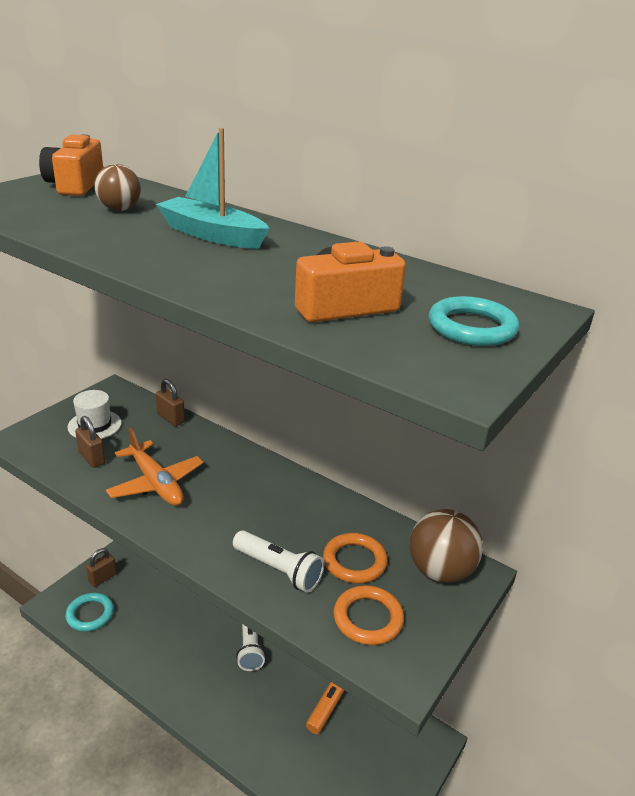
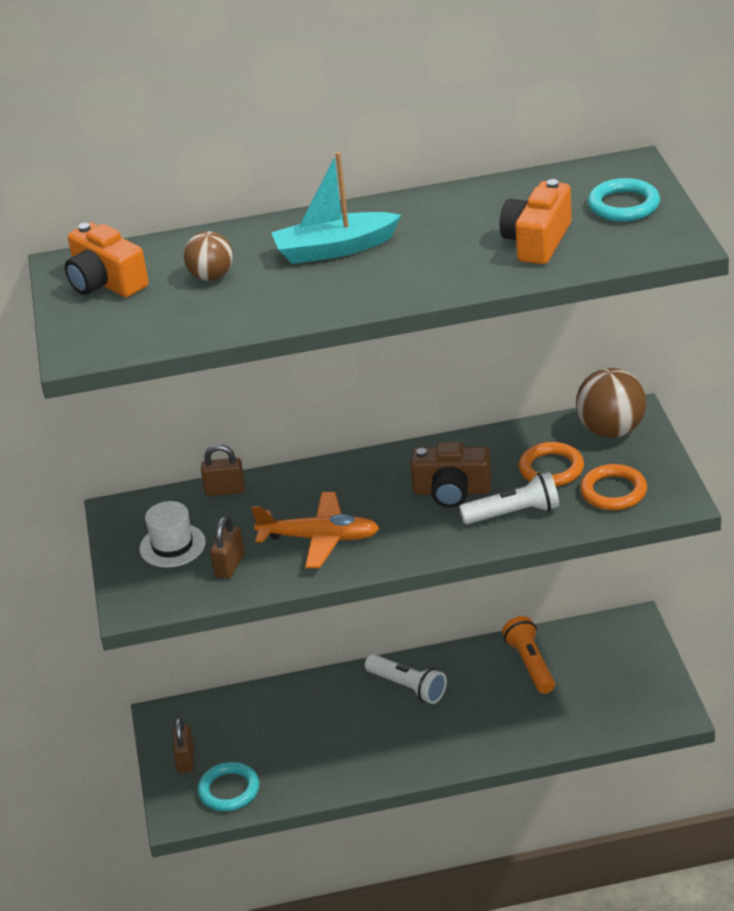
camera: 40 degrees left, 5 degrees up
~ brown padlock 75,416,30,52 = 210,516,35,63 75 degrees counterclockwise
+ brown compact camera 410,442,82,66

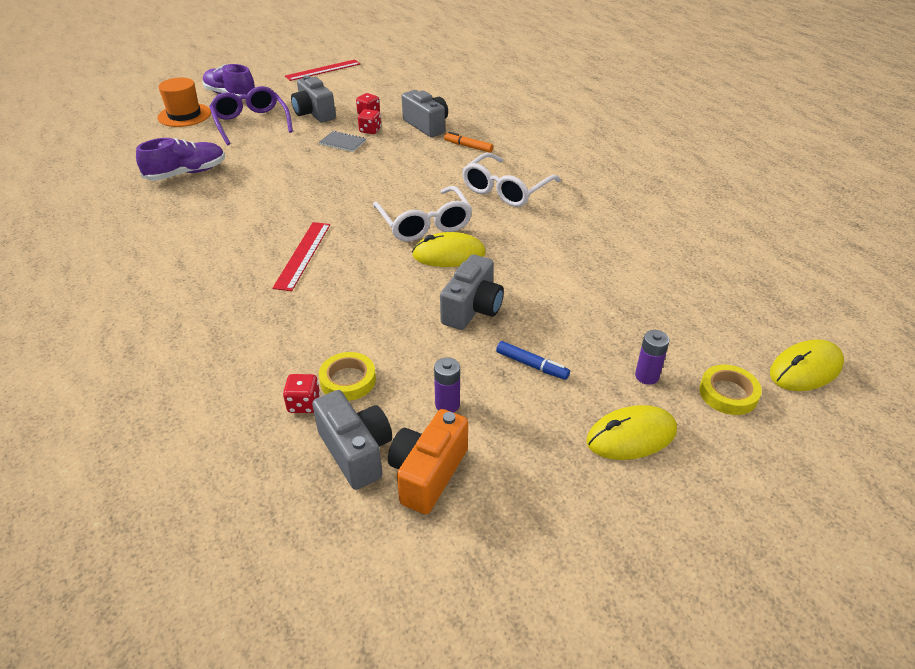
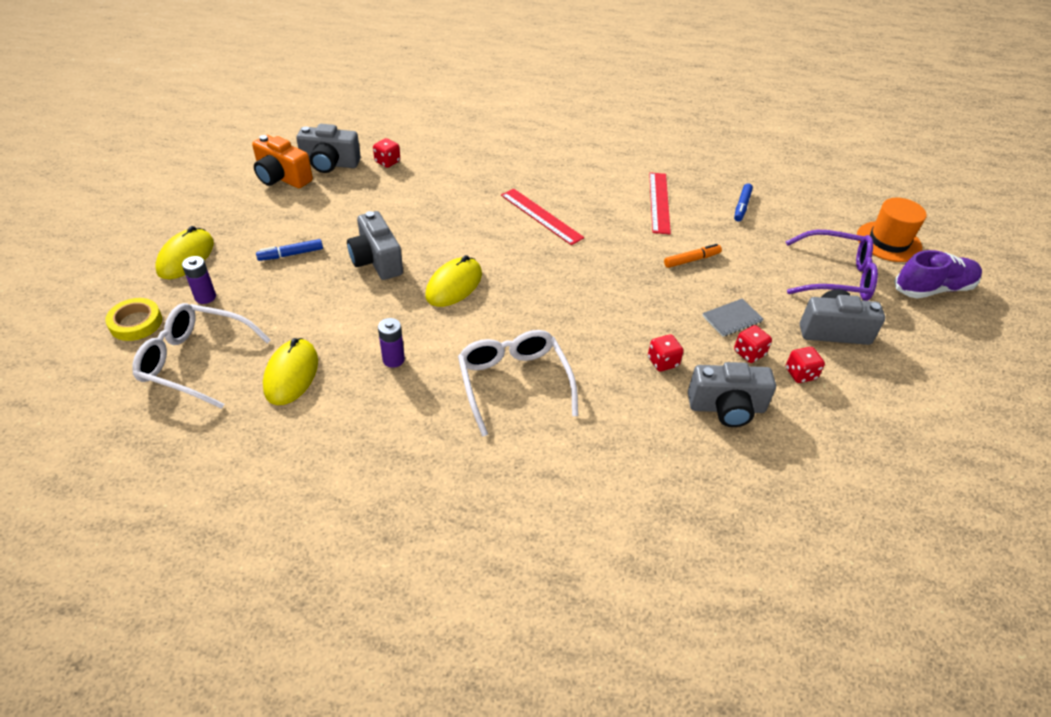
camera: 125 degrees right, 5 degrees up
~ purple sneaker 136,138,89,43 to blue marker 734,183,19,38
~ red straightedge 285,59,75,22 to 649,172,22,62
- bright yellow sticky tape 319,352,57,49
~ white eyeglasses 373,186,99,56 to 132,303,139,106
~ orange compact camera 388,409,80,105 = 252,135,61,53 150 degrees clockwise
~ purple AA battery 434,357,26,56 to 378,318,27,50
~ orange marker 444,132,49,21 to 664,244,58,24
~ bright yellow computer mouse 770,339,74,52 to 263,338,55,67
+ red die 648,334,36,37

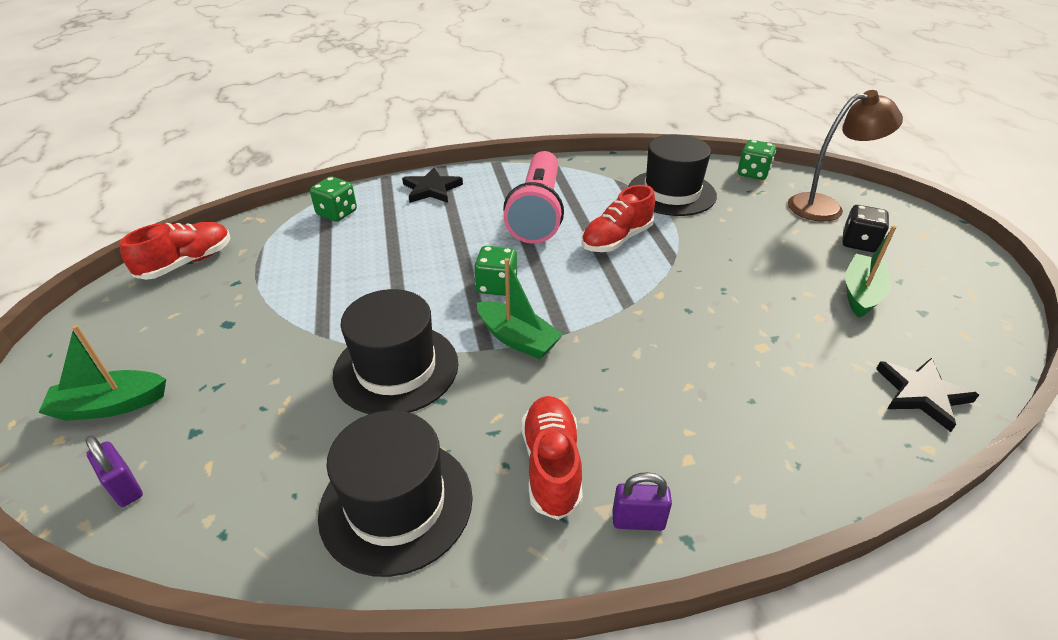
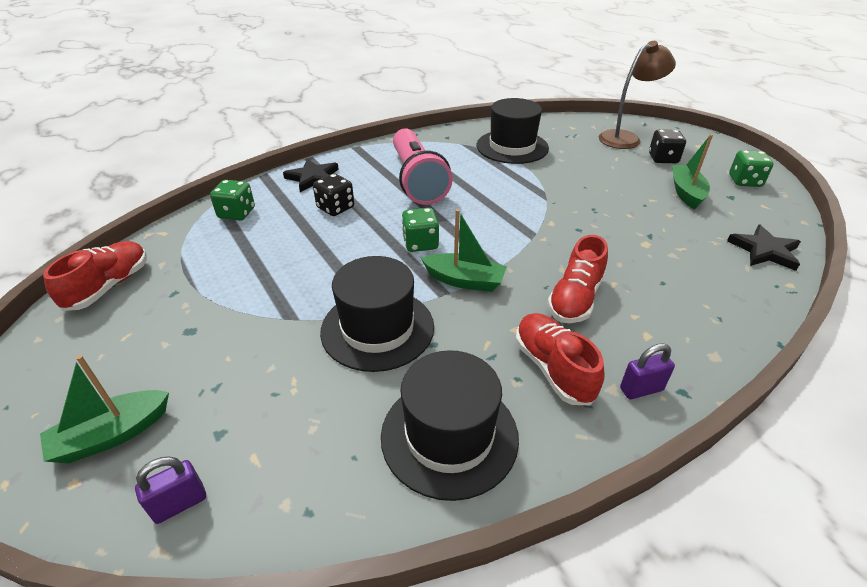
camera: 20 degrees left, 0 degrees up
~ purple padlock 85,435,58,72 = 135,456,71,68 60 degrees counterclockwise
~ red sneaker 582,185,73,67 to 547,235,61,88
~ leaf-green die 738,140,38,40 to 729,150,44,37
+ jet-black die 313,173,41,43

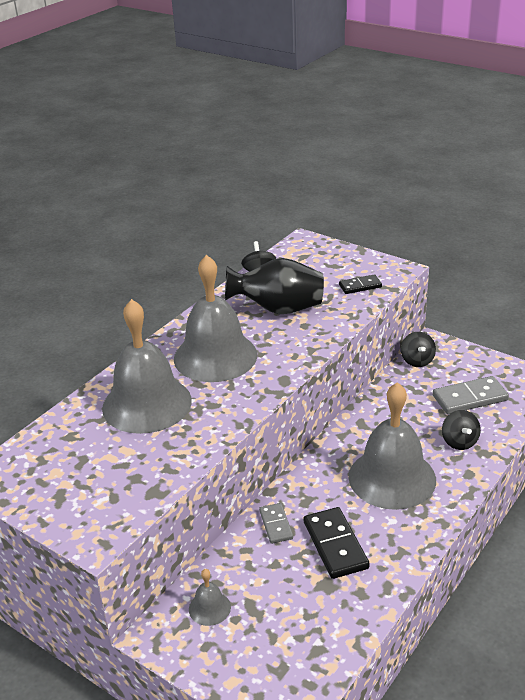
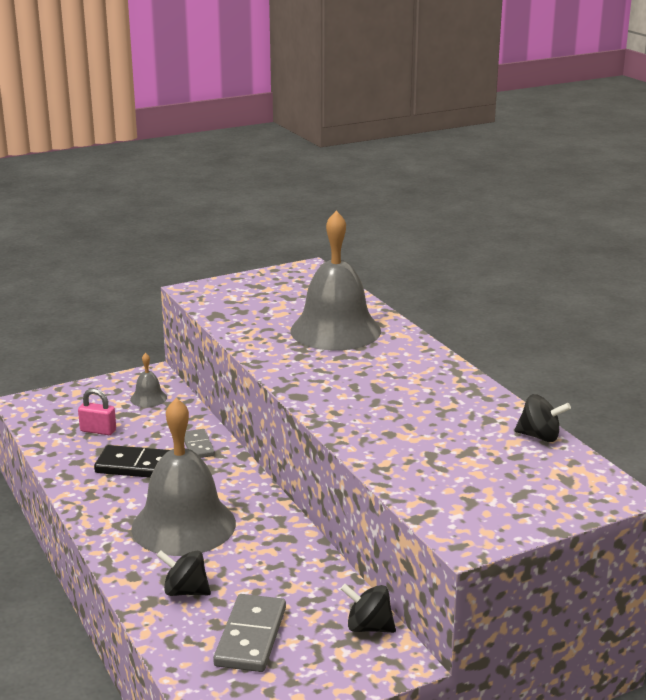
camera: 115 degrees right, 10 degrees down
- grey bell 174,255,83,127
- jet-black tall vase 225,258,99,56
~ grey domino piece 259,503,34,41 = 184,429,31,29 60 degrees clockwise
- jet-black domino piece 339,274,43,20
+ rosy padlock 78,388,38,47

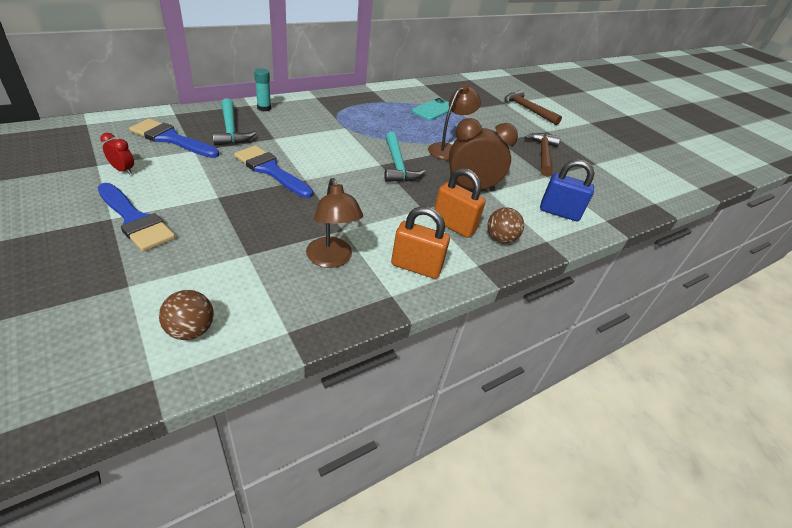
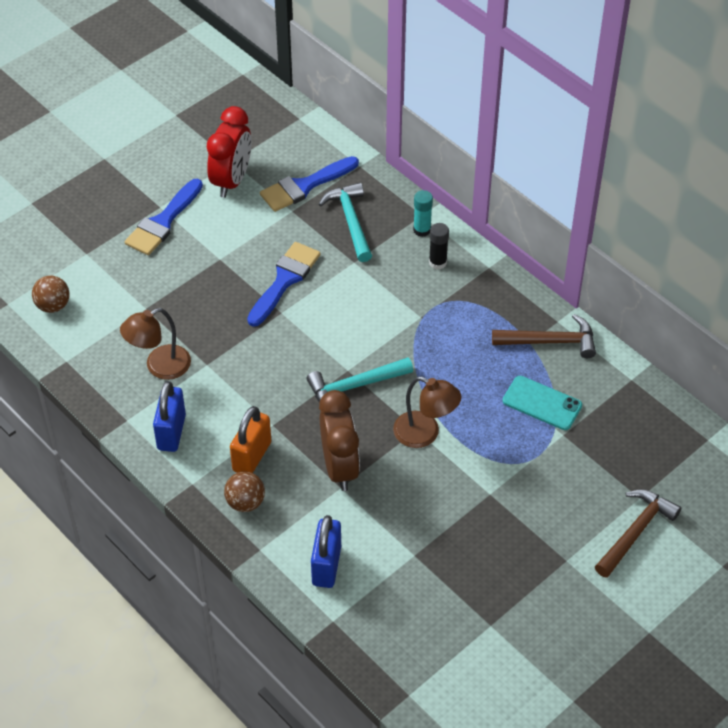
camera: 85 degrees right, 10 degrees up
~ red bedside clock 100,133,34,41 = 207,106,44,92 x2.14
~ blue paintbrush 129,119,90,39 = 260,156,99,56 135 degrees counterclockwise
~ turquoise carpenter's hammer 212,98,44,47 = 319,182,53,80 105 degrees clockwise
~ orange padlock 391,206,59,73 to blue padlock 153,381,33,71
~ brown carpenter's hammer 524,133,36,43 to 492,314,104,44
+ jet-black stick of glue 429,223,20,47

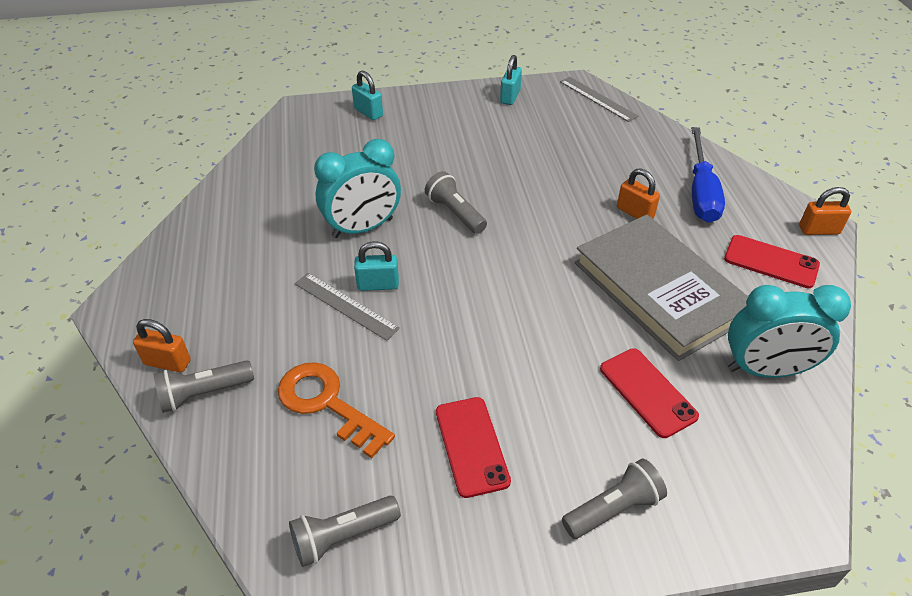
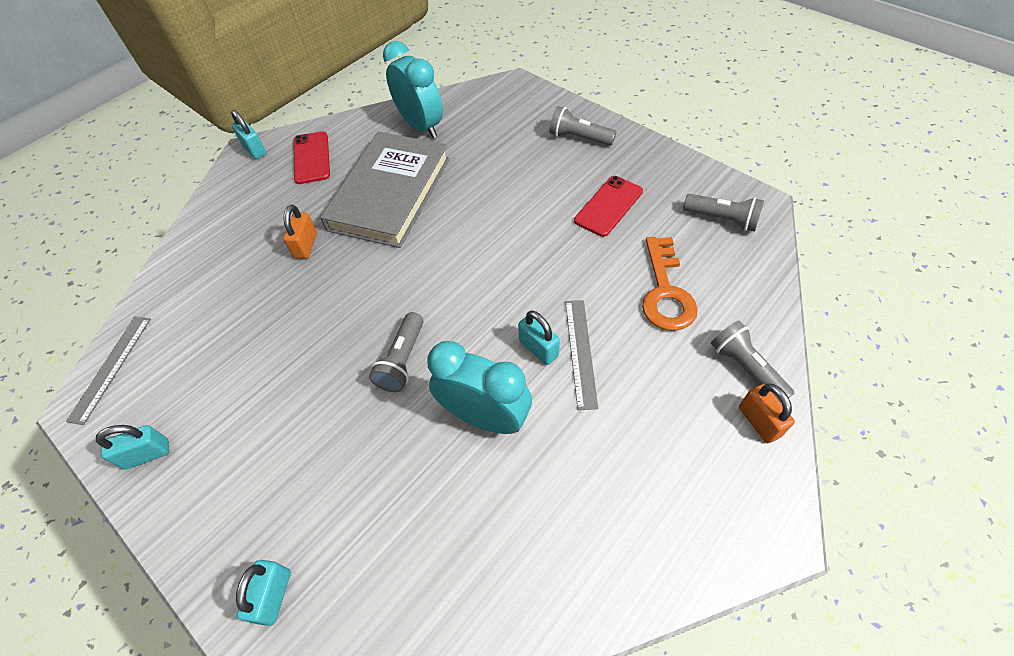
camera: 125 degrees left, 10 degrees up
~ grey torch 154,360,100,53 = 711,320,84,83 150 degrees counterclockwise
- red phone 600,348,99,90
- blue flat screwdriver 691,127,34,96
~ orange padlock 799,187,52,48 to turquoise padlock 231,110,35,49

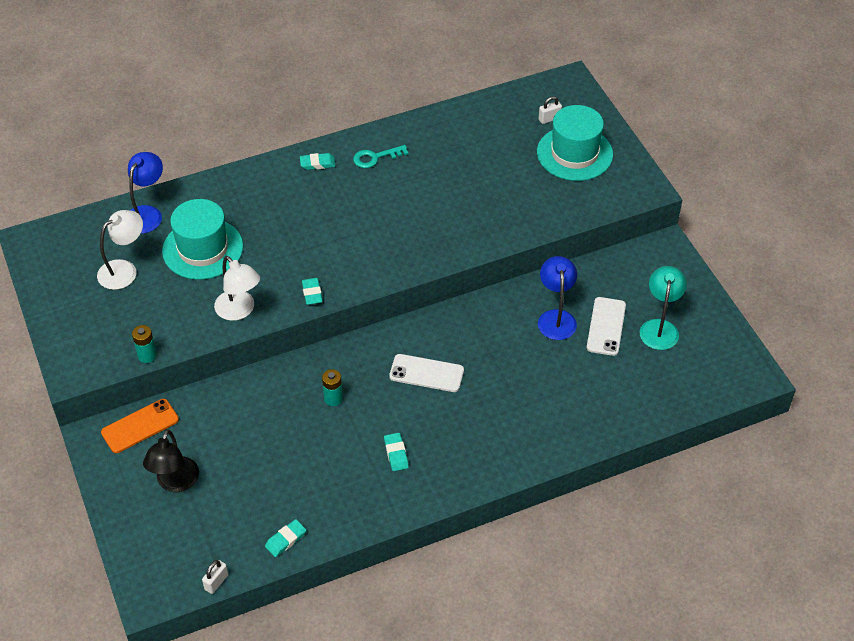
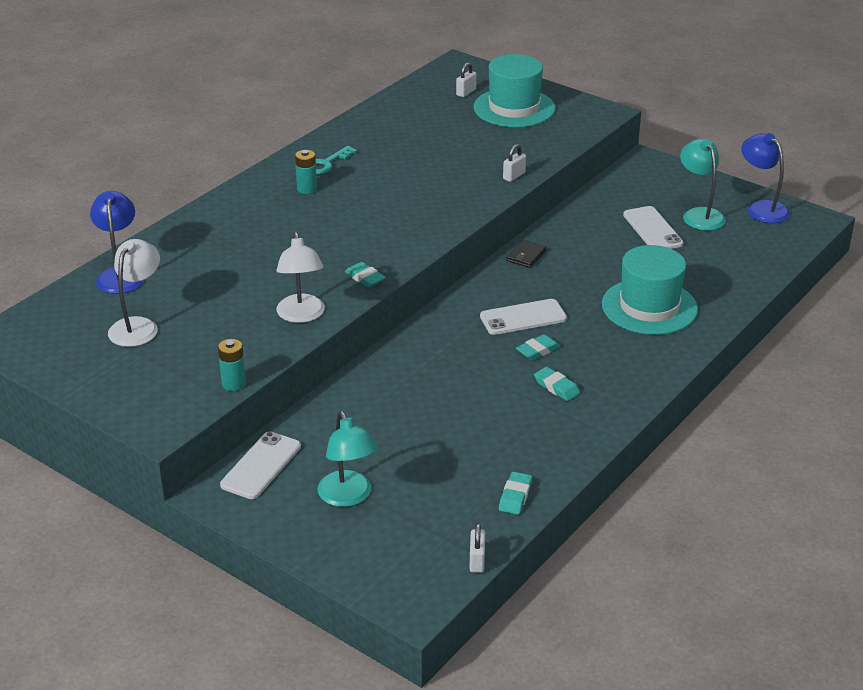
camera: 30 degrees left, 15 degrees down
~ orange phone 101,399,78,54 to white phone 220,431,81,68
~ jet-black lamp 143,429,56,63 to turquoise lamp 318,411,60,96
~ turquoise tall hat 162,199,81,81 to 602,245,96,90
~ white lamp 214,256,46,65 = 276,232,49,91 60 degrees clockwise
~ turquoise gum eraser 300,153,36,17 to 516,334,44,26
~ turquoise AA battery 322,369,21,37 to 295,150,22,44
~ blue lamp 538,256,39,84 to 741,133,49,90
+ white padlock 503,144,23,38
+ jet-black wallet 507,240,39,28

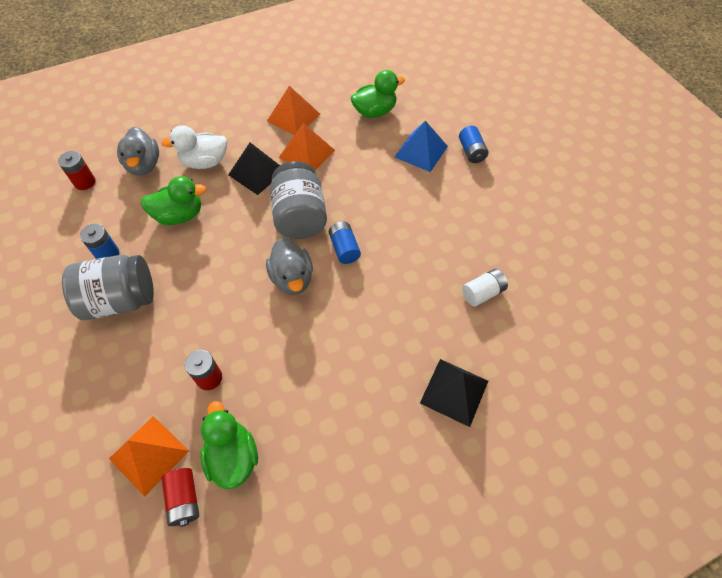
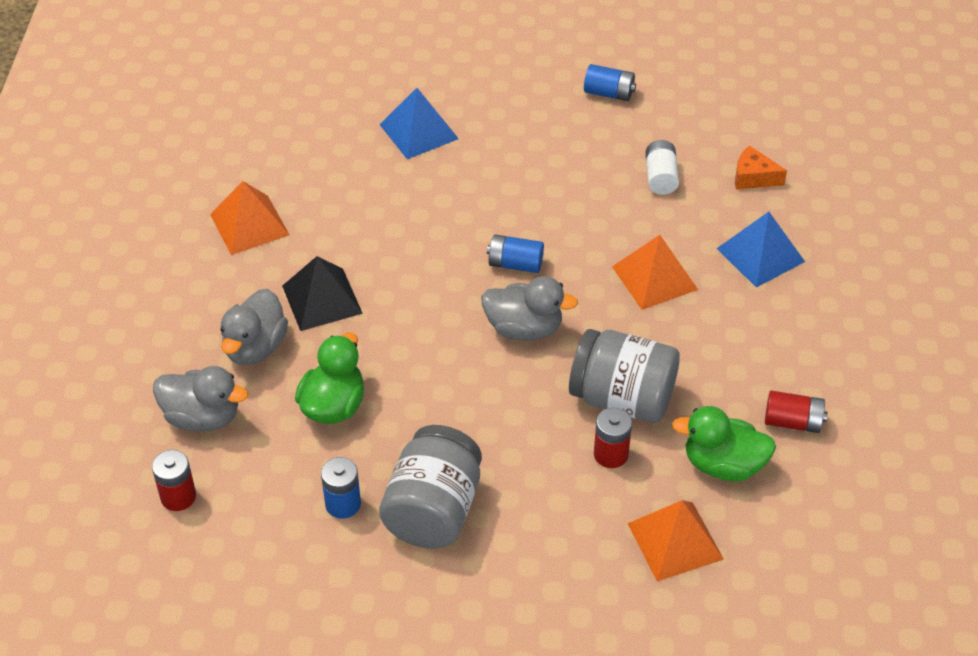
camera: 60 degrees left, 10 degrees down
~ white duck 161,125,66,44 to grey duck 221,289,67,76
~ red AA battery 161,468,38,59 to 765,390,63,43
~ grey jar 270,161,57,78 to 569,329,111,94
~ orange solid pyramid 279,123,56,47 to 612,235,86,75
- leaf-green duck 351,70,54,48
~ jet-black solid pyramid 420,359,68,68 to blue solid pyramid 716,212,89,75
~ blue AA battery 459,126,30,37 to 584,64,52,37
+ orange cheese 735,145,52,45

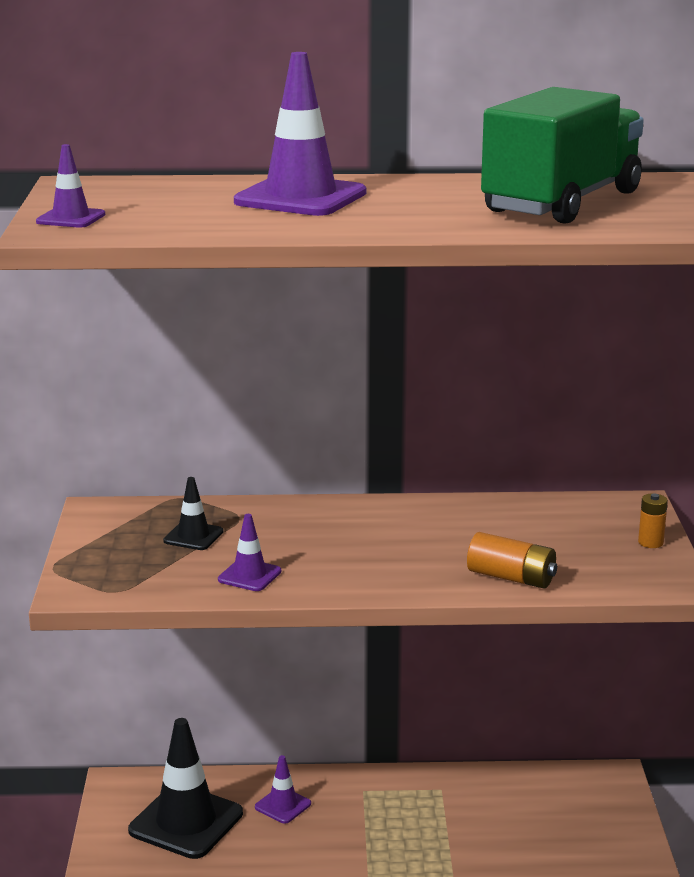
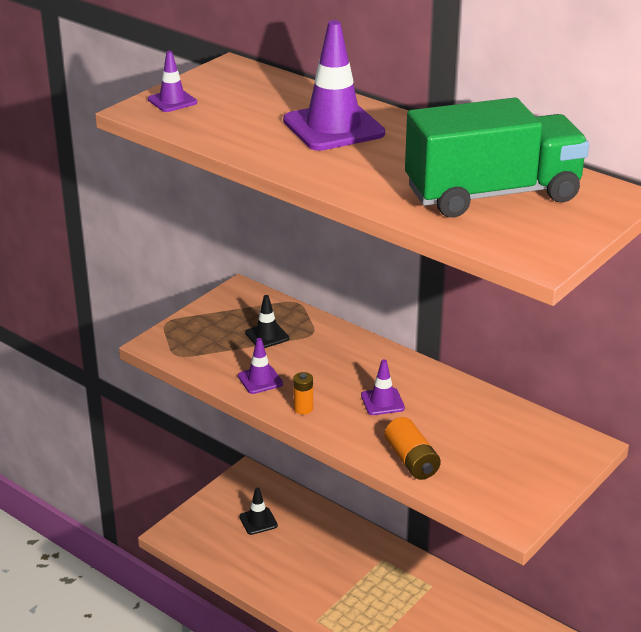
camera: 40 degrees right, 10 degrees up
~ jet-black safety cone 128,718,115,141 = 239,487,39,48 x0.50
~ purple safety cone 255,755,56,69 to 361,359,44,56
~ orange AA battery 638,493,30,55 to 293,372,20,43

